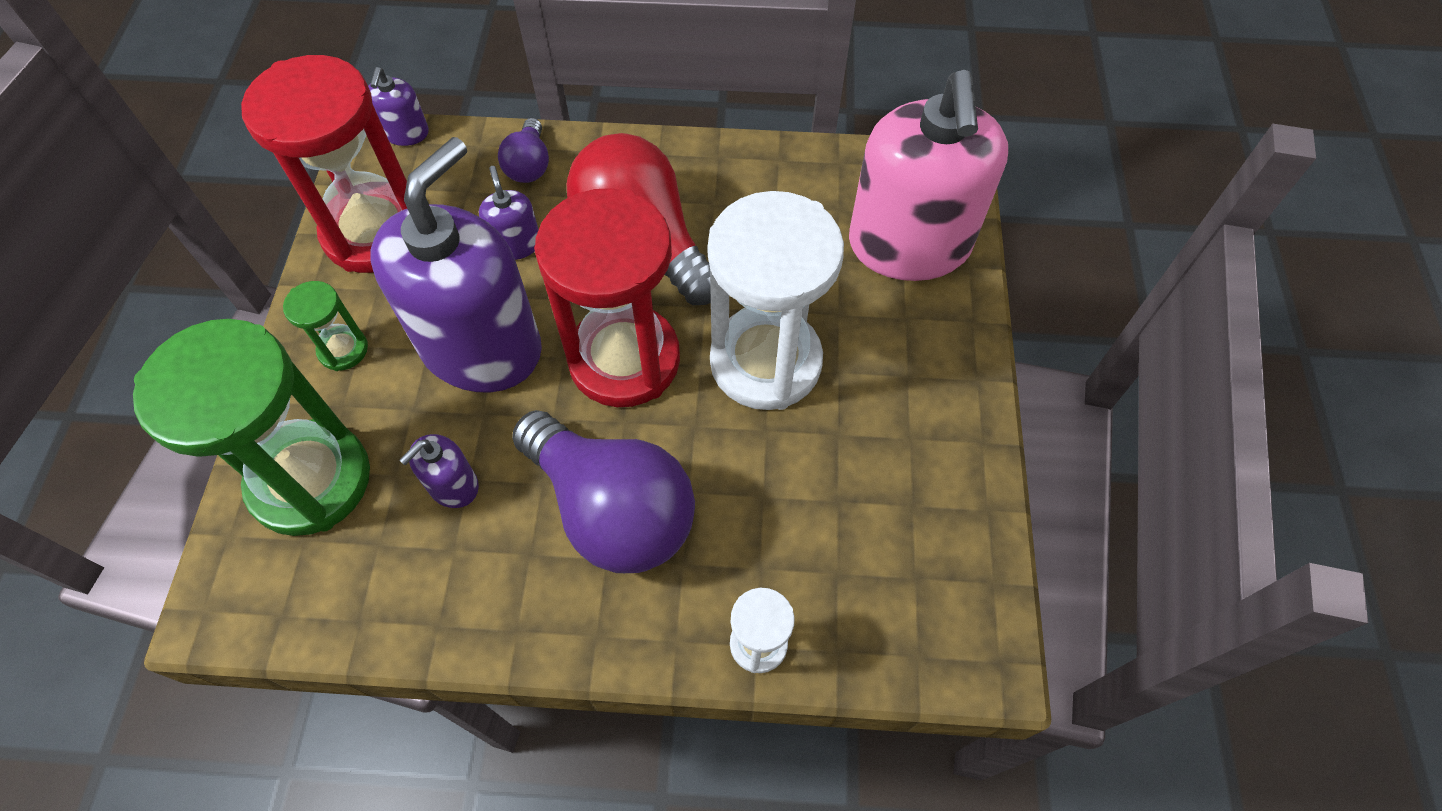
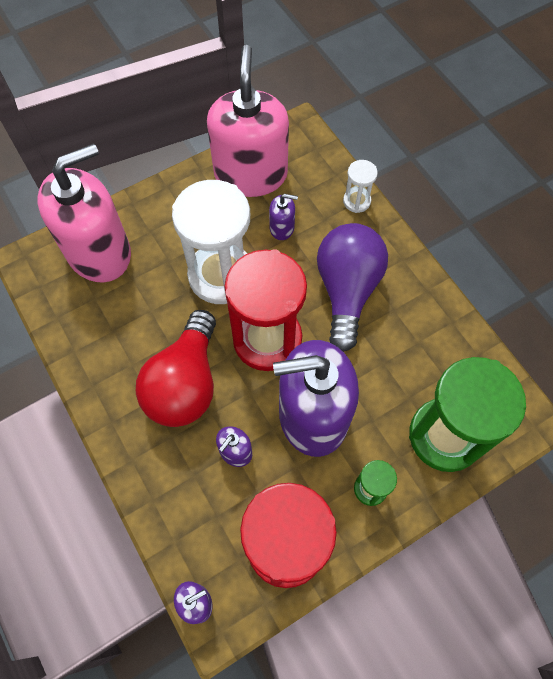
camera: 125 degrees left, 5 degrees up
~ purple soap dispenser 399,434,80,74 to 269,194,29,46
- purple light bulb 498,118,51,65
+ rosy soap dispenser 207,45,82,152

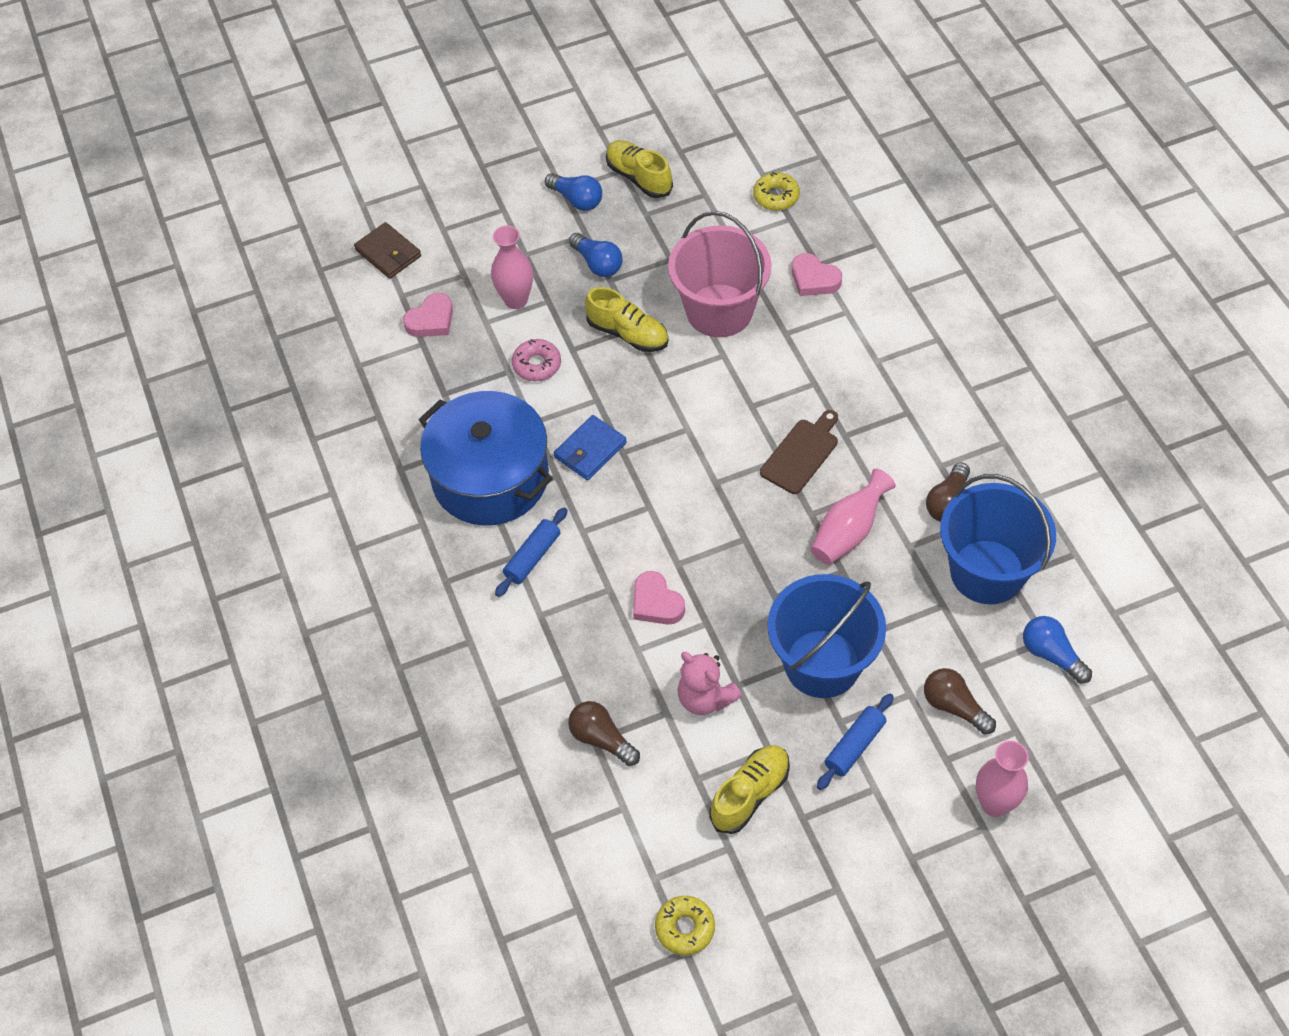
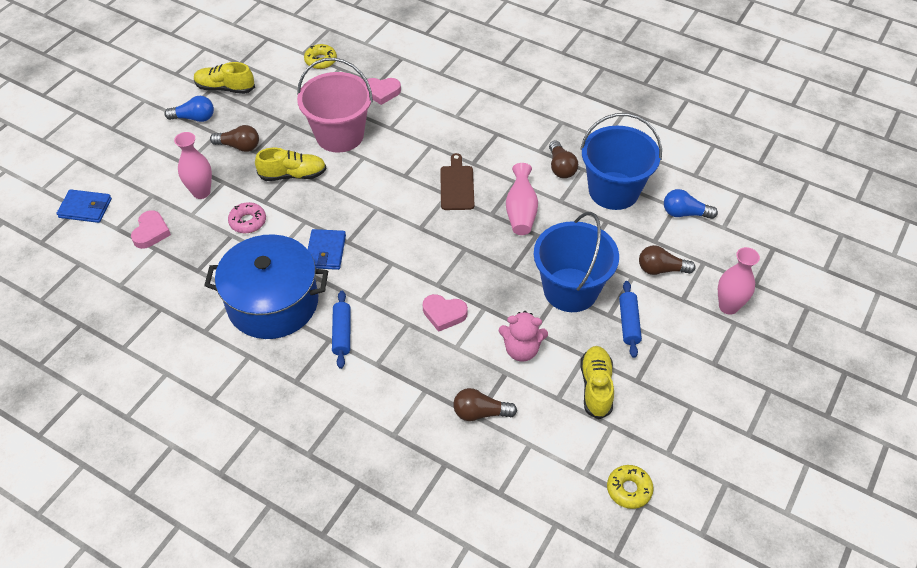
camera: 40 degrees left, 5 degrees down
~ brown wallet 354,222,67,57 to blue wallet 57,189,55,34
~ blue light bulb 569,233,54,44 to brown light bulb 210,125,49,27

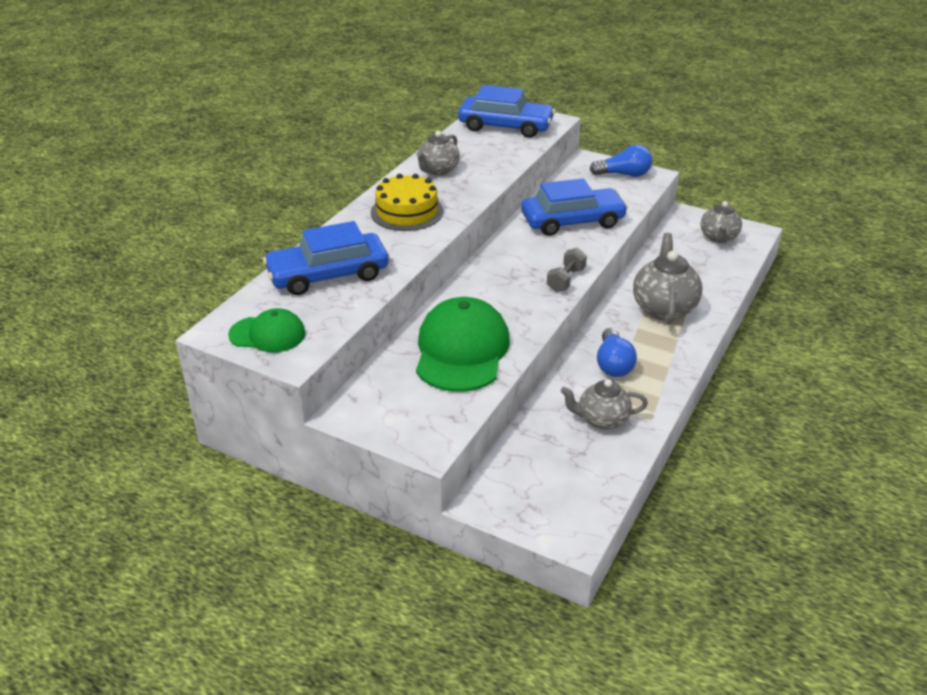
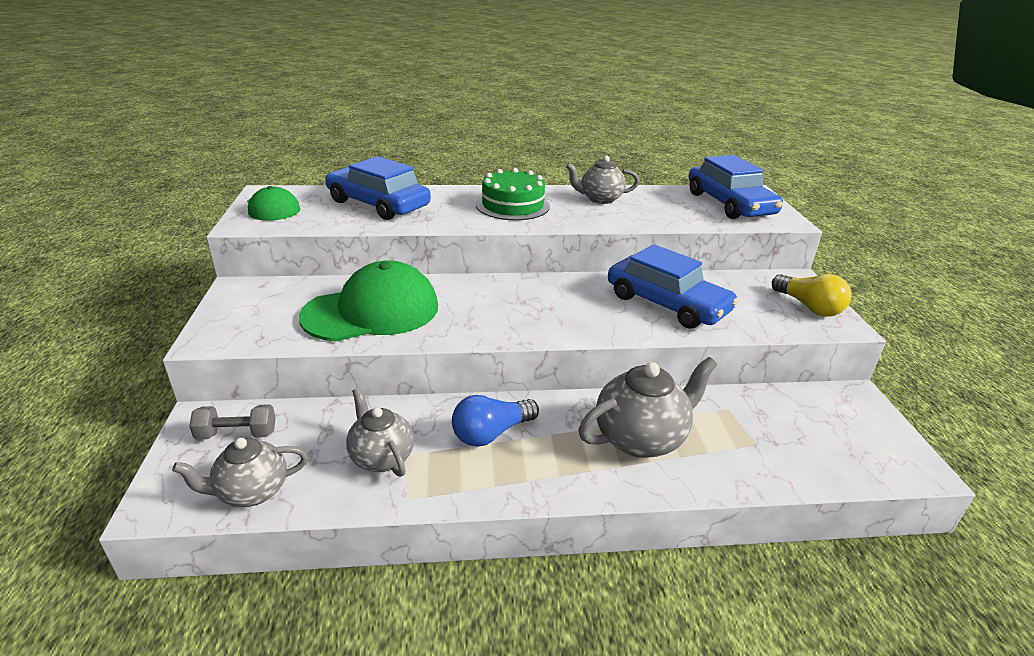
camera: 55 degrees right, 5 degrees down
~ bright yellow gateau 371,174,73,57 to leaf-green gateau 476,168,74,52
~ grey dumbbell 547,248,40,44 to 189,404,87,36
~ blue light bulb 590,145,62,32 to bright yellow light bulb 772,274,80,43
~ grey tea pot 700,201,42,42 to 172,438,136,69

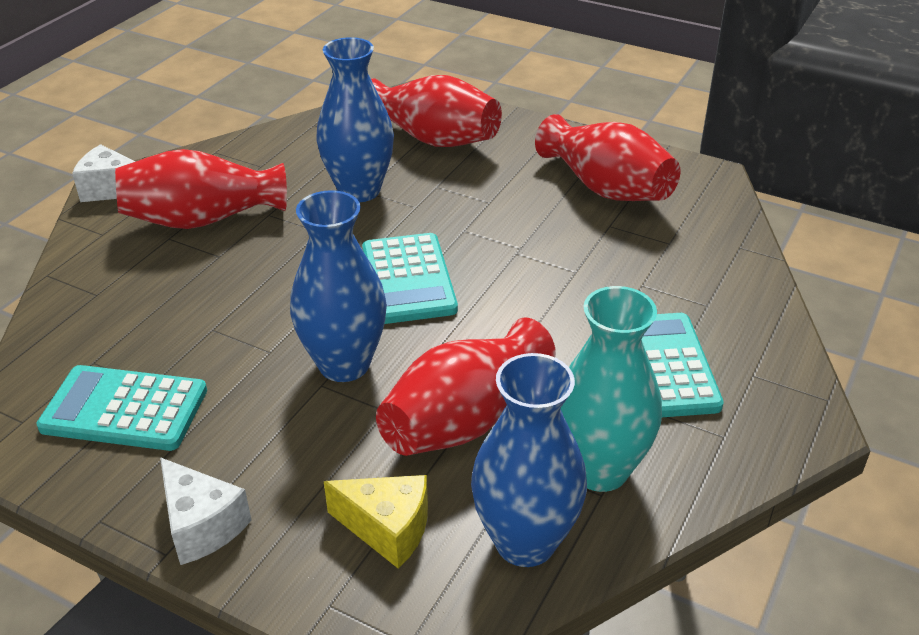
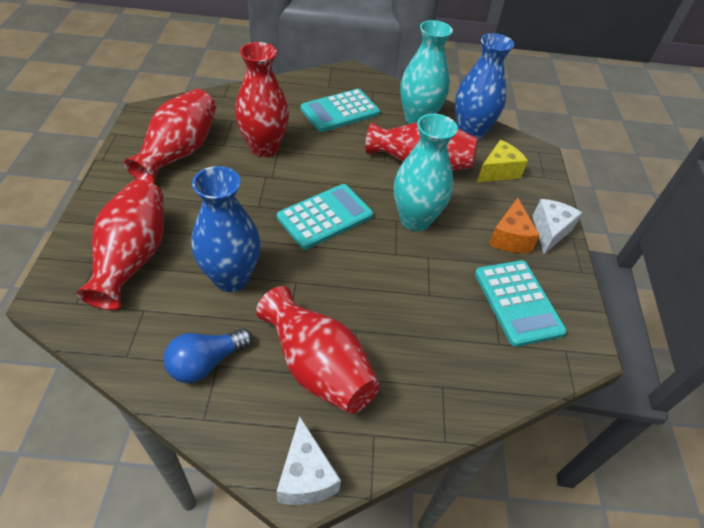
camera: 120 degrees left, 10 degrees up
~ blue tall vase 290,190,97,192 to turquoise tall vase 394,114,64,117
~ bright yellow cheese 324,475,104,94 = 477,140,51,42 60 degrees clockwise
+ blue light bulb 164,328,88,55
+ red tall vase 235,42,54,115
+ orange cheese 489,198,51,55

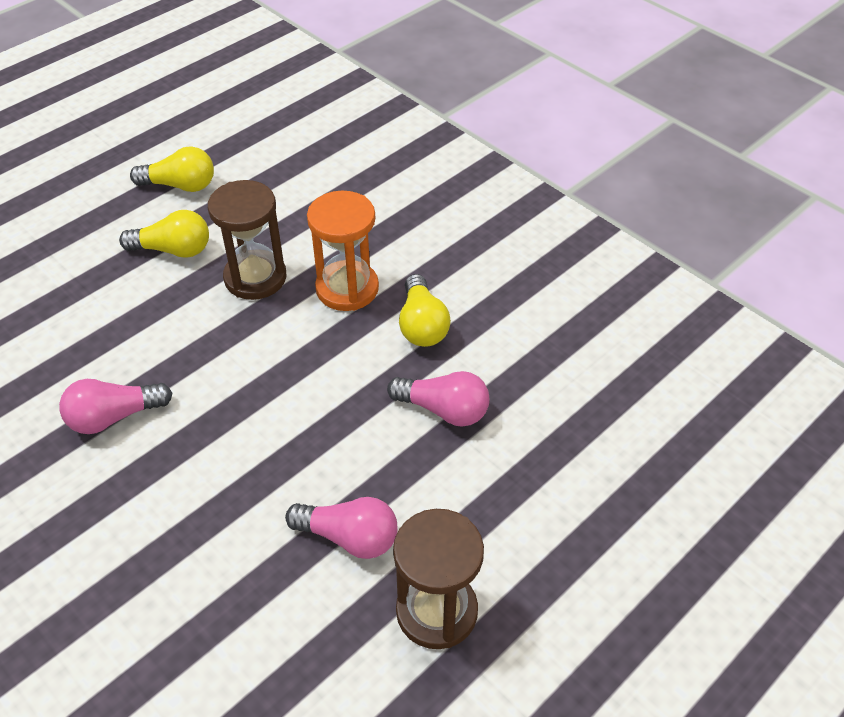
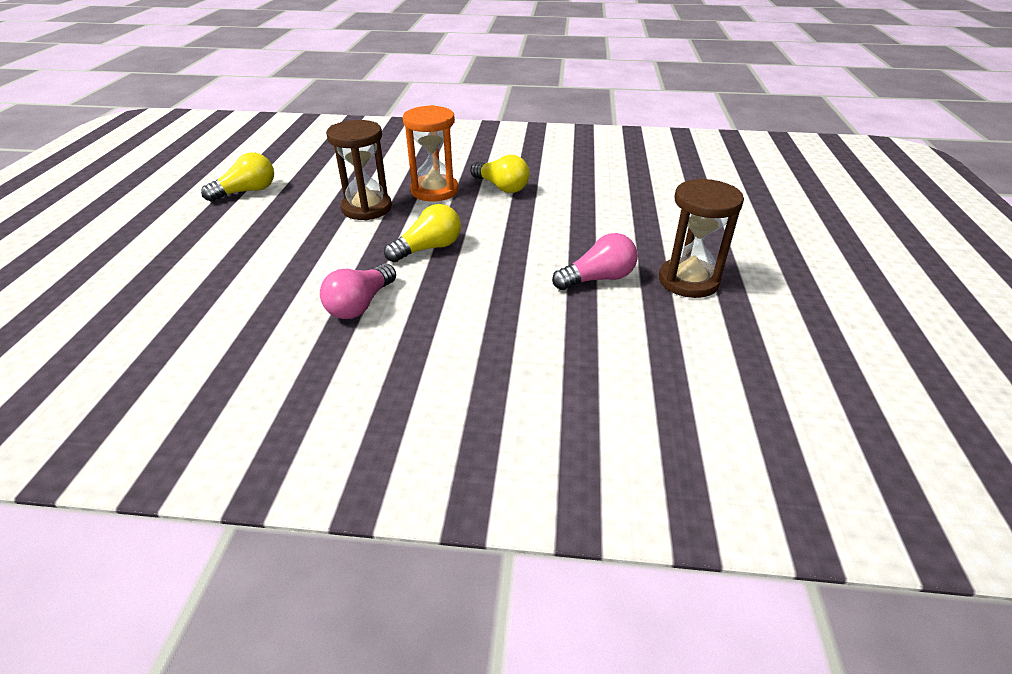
camera: 40 degrees left, 10 degrees down
~ bright yellow light bulb 119,210,90,48 to 384,204,77,58
- rosy light bulb 387,371,103,56

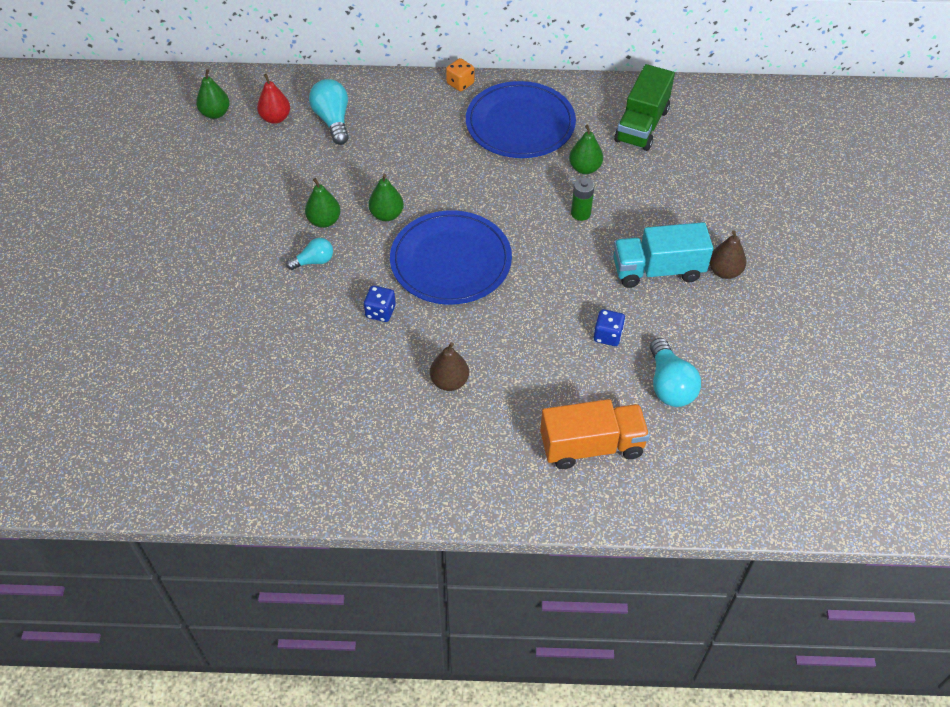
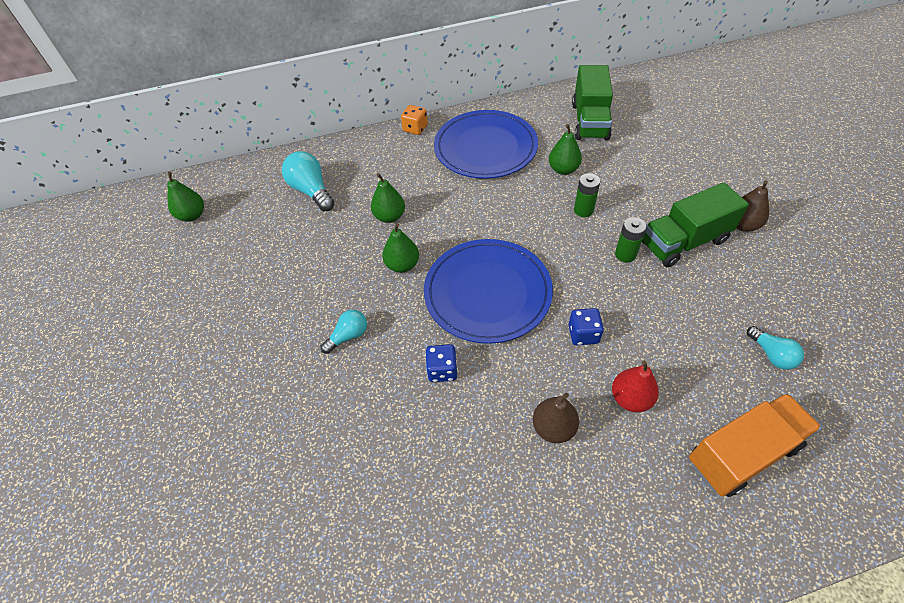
camera: 15 degrees left, 0 degrees up
~ red pear 257,74,33,50 to 612,361,47,51
~ leaf-green pear 305,178,36,50 to 371,173,34,50
~ blue die 594,309,31,37 to 569,308,35,37
~ turquoise truck 613,222,100,66 to leaf-green truck 642,182,107,85
~ turquoise light bulb 650,338,51,69 = 747,326,57,44 x0.62
+ leaf-green AA battery 615,217,32,45

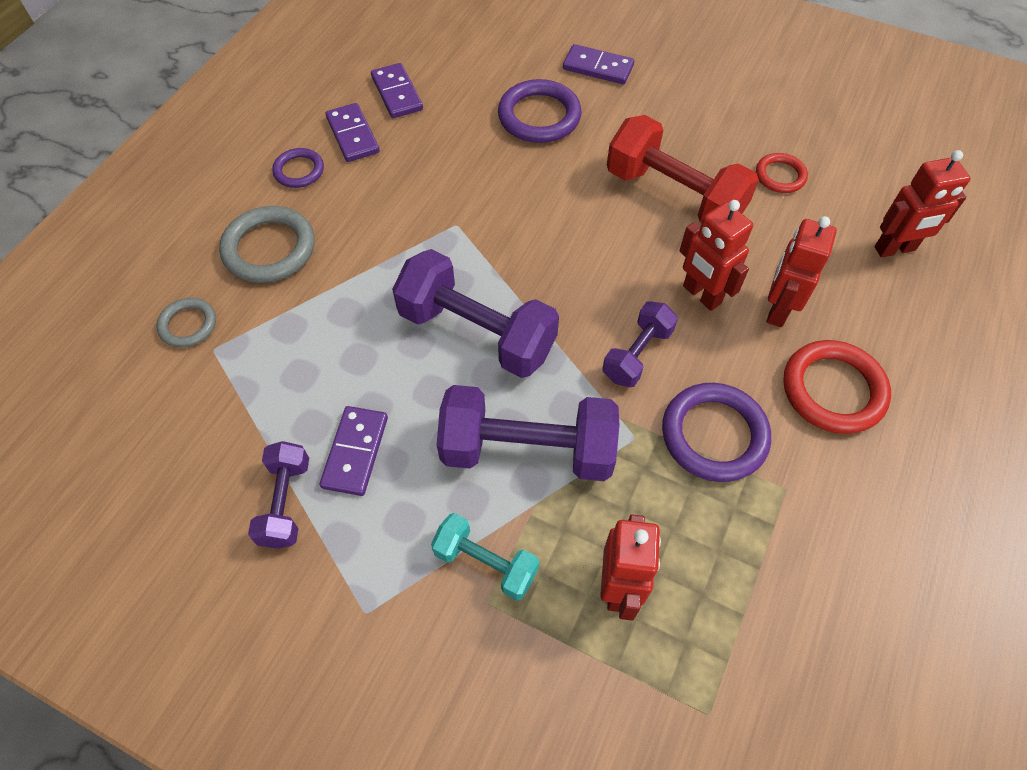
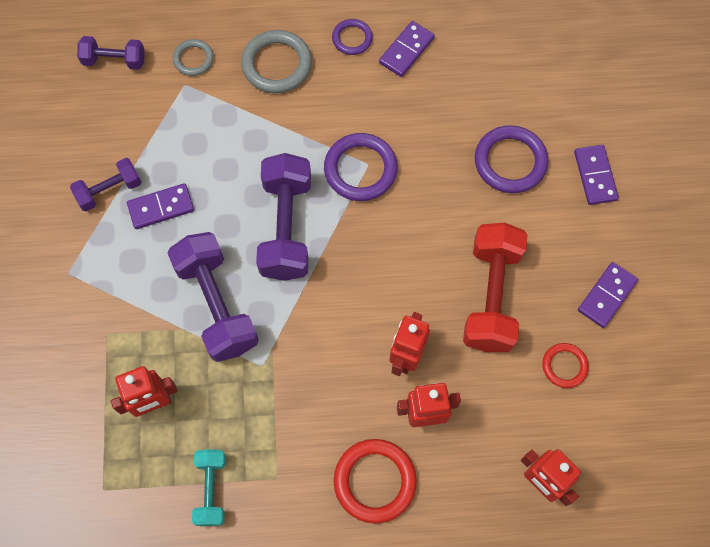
camera: 60 degrees right, 10 degrees up
~ purple domino piece 371,63,52,55 to 578,262,60,66
~ turquoise dumbbell 431,513,108,88 to 192,449,34,77
~ purple dumbbell 602,301,76,86 to 77,36,68,34
~ purple torus 662,383,109,99 to 324,133,74,68

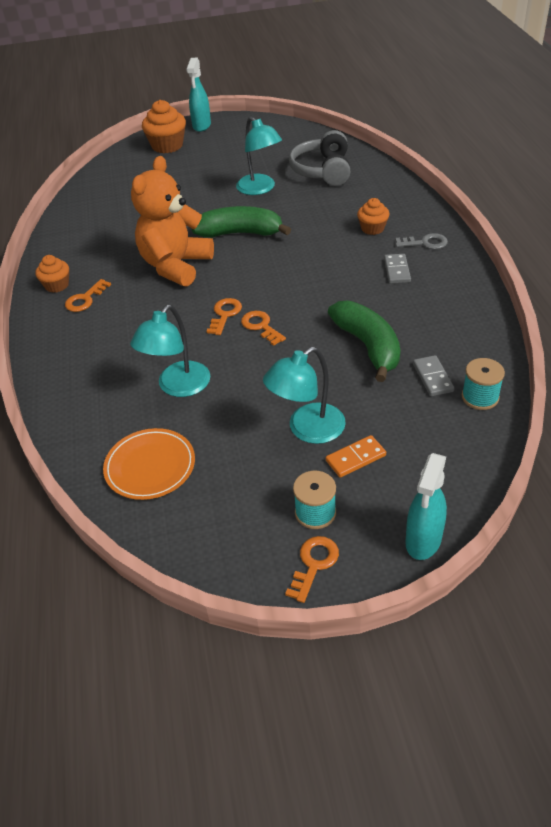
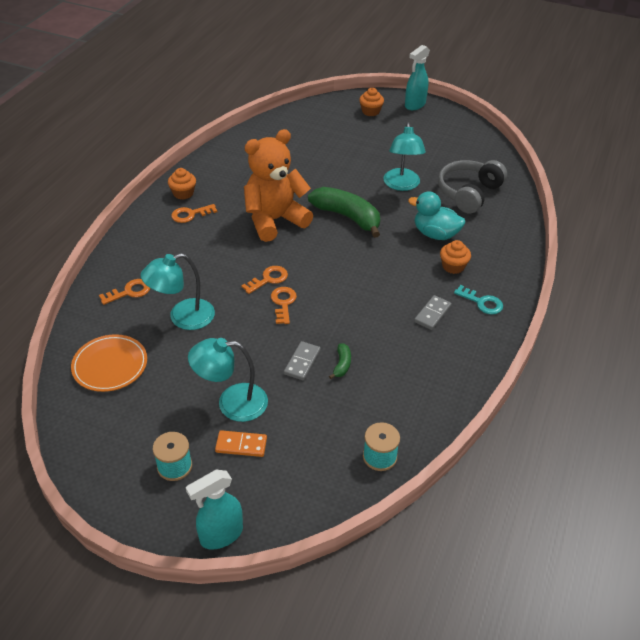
camera: 30 degrees right, 0 degrees up
~ orange muffin 142,100,44,53 = 359,88,25,28 x0.61
~ orange key 285,536,54,67 to 99,279,51,26
~ leaf-green banana fruit 328,300,72,82 = 329,343,22,36 x0.43
~ grey key 395,233,53,16 to turquoise key 454,285,49,30
~ grey domino piece 413,355,42,41 to 284,341,37,39
+ turquoise duck 408,191,57,49

